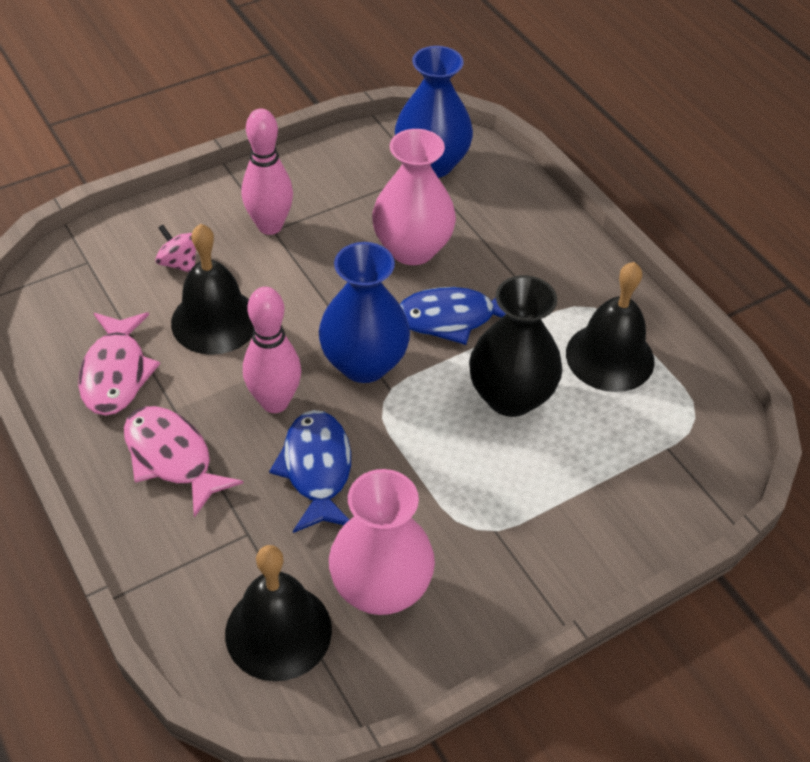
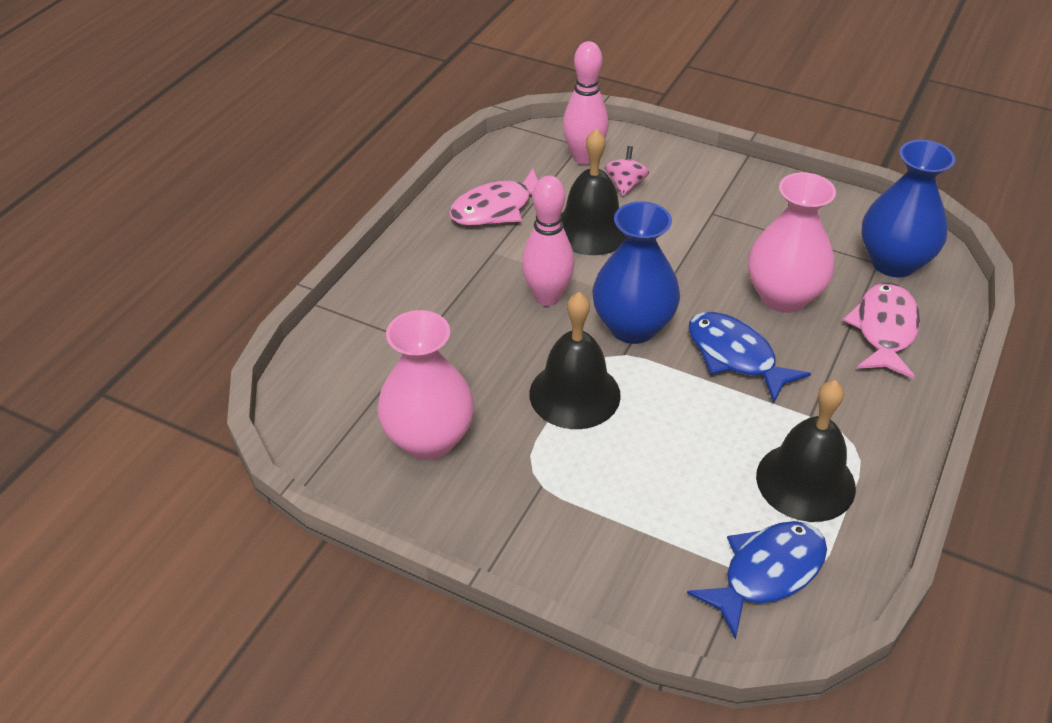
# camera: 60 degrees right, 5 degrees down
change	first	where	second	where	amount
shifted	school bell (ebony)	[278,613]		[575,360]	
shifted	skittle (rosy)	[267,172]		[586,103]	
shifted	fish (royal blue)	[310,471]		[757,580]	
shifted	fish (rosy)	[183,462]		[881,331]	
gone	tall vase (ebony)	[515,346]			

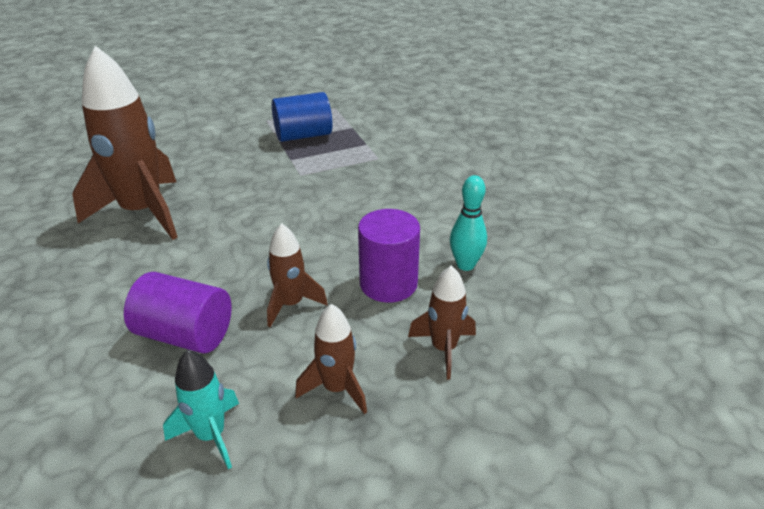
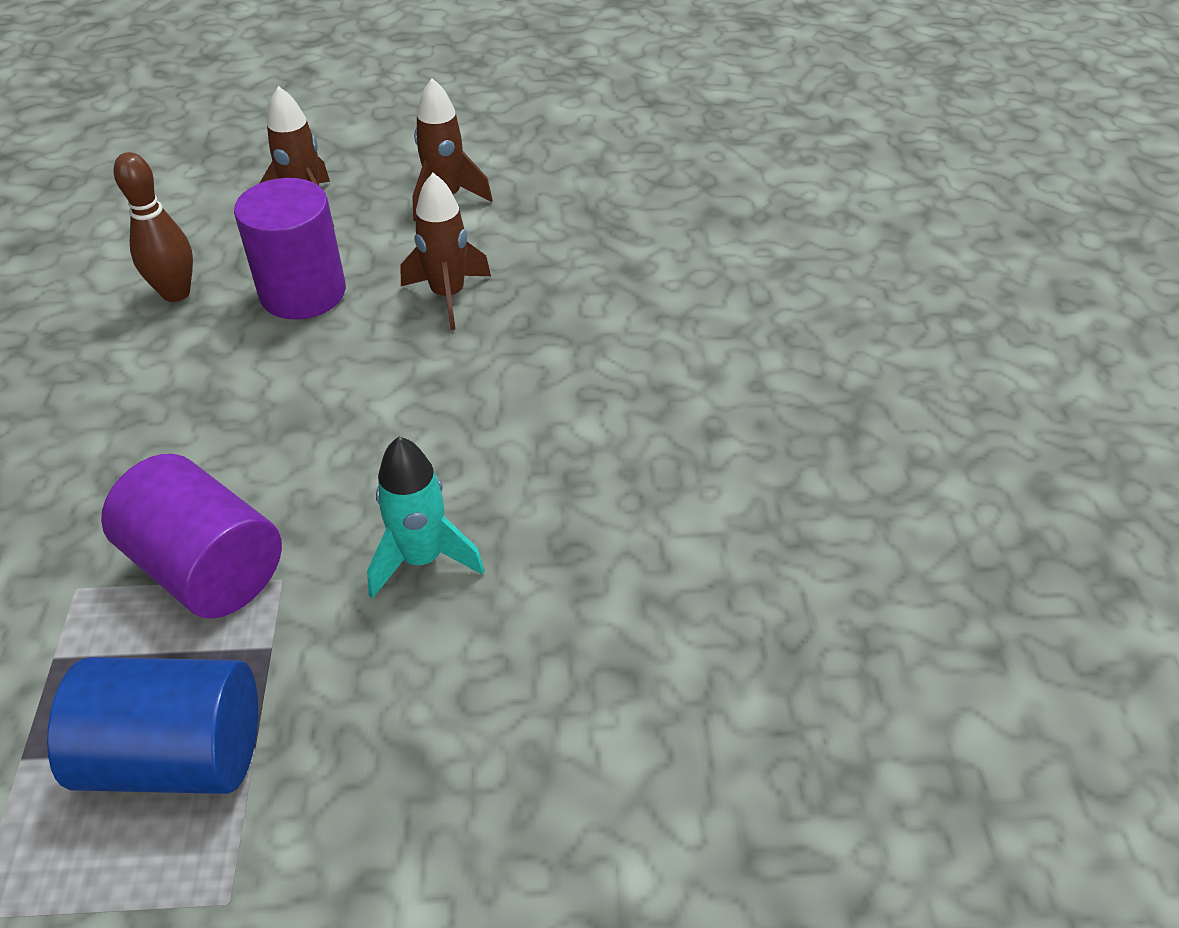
# camera: 160 degrees left, 10 degrees up
change	first	where	second	where	amount
shifted	cylinder (purple)	[178,313]		[191,536]	
repainted	skittle (turquoise)	[468,223]	skittle (dark brown)	[153,227]	
shifted	spaceship (turquoise)	[201,409]		[426,518]	
gone	spaceship (dark brown)	[125,143]			

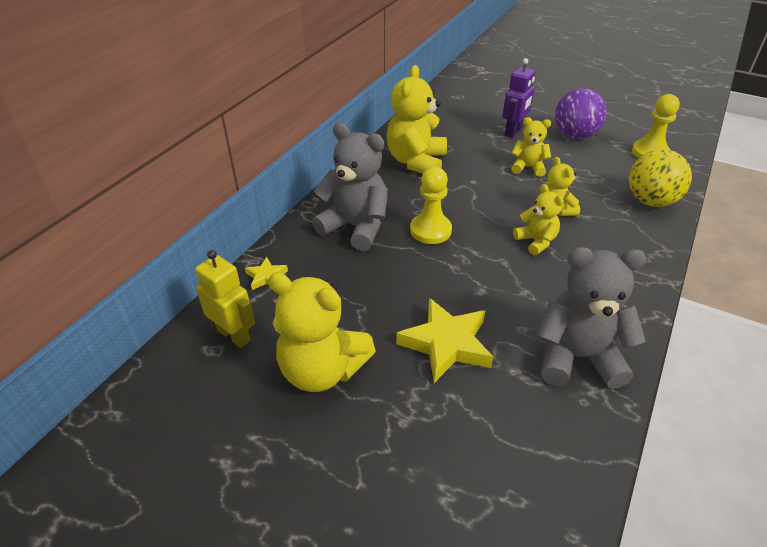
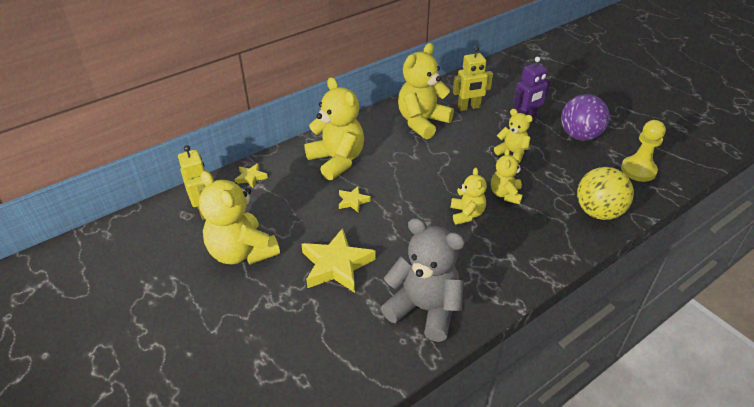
# camera: 25 degrees right, 0 degrees up
change	first	where	second	where	amount
repainted	teddy (grey)	[350,187]	teddy (yellow)	[334,128]	
new			five-pointed star (yellow)	[355,199]	
new			toy robot (yellow)	[473,78]	
gone	game pawn (yellow)	[431,205]			

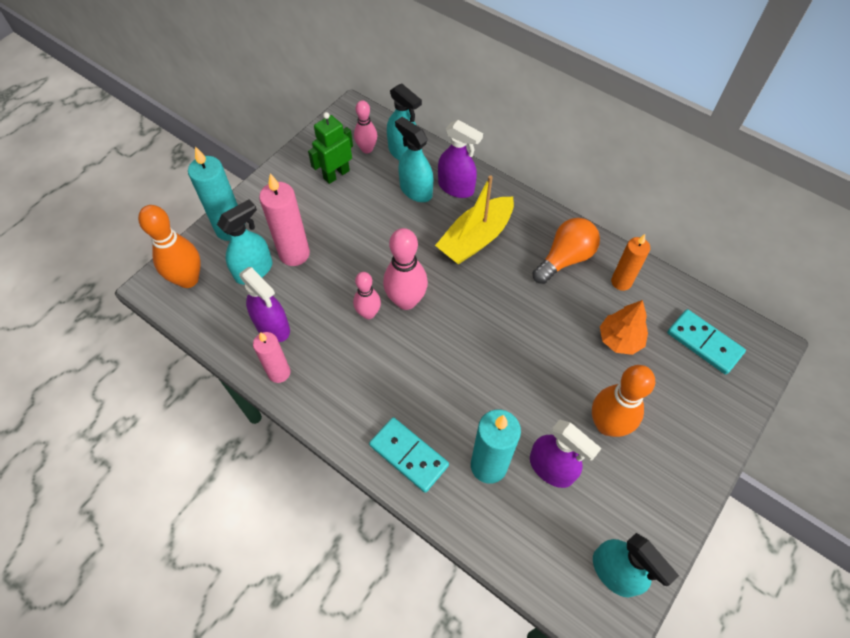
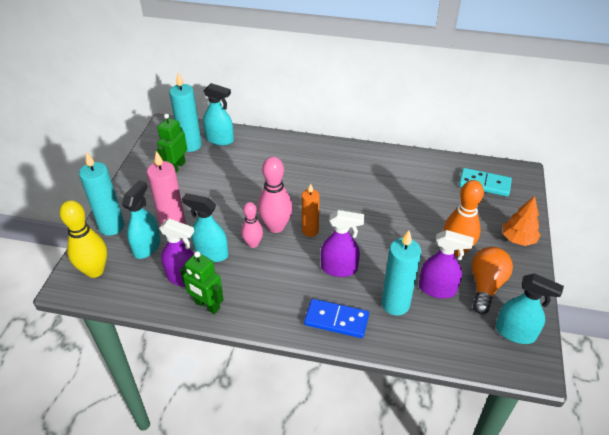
# camera: 25 degrees left, 15 degrees down
change	first	where	second	where	amount
repainted	skittle (orange-coloured)	[169,246]	skittle (yellow)	[83,239]	
swapped	skittle (rosy)	[365,127]	wax candle (turquoise)	[185,112]	
swapped	wax candle (rosy)	[271,357]	toy robot (leaf-green)	[202,282]	
shifted	spray bottle (turquoise)	[414,159]		[205,227]	
shifted	wax candle (orange-coloured)	[630,262]		[311,210]	
repainted	domino (turquoise)	[409,455]	domino (royal blue)	[336,318]	
shifted	spray bottle (purple)	[460,159]		[342,243]	
shifted	lightbulb (orange-coloured)	[566,251]		[492,280]	
shifted	toy tree (orange-coloured)	[624,327]		[521,221]	
gone	toy boat (yellow)	[474,220]			

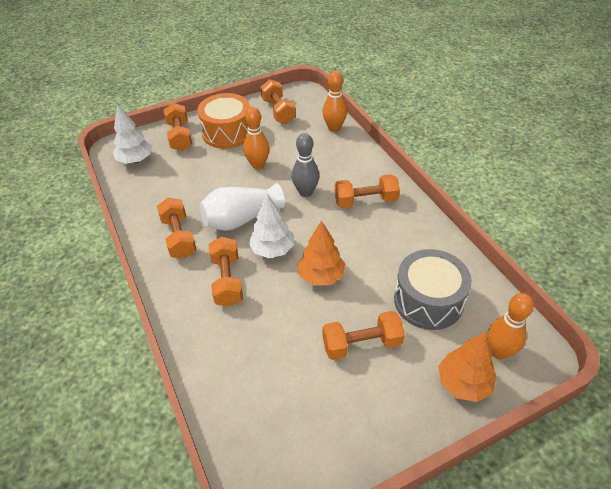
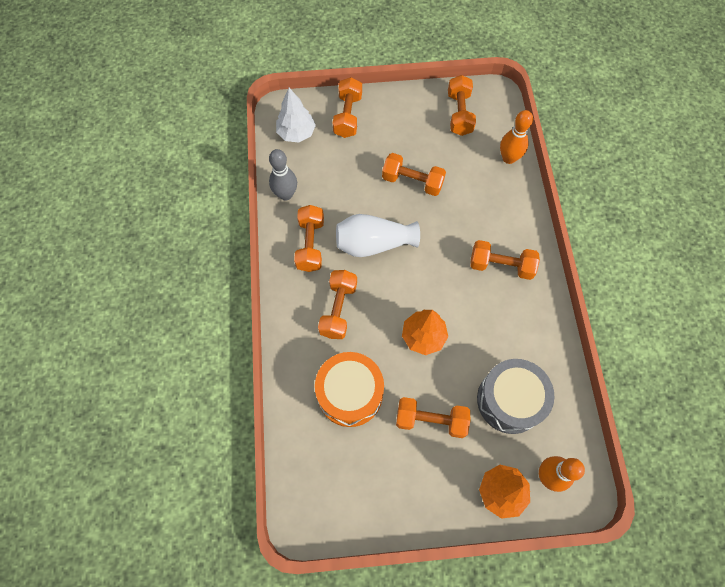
# camera: 20 degrees right, 20 degrees up
change	first	where	second	where	amount
shifted	skittle (grey)	[305,165]		[283,174]	
shifted	snare drum (orange-coloured)	[223,121]		[349,389]	
swapped	skittle (orange-coloured)	[256,138]	free weight (orange-coloured)	[414,174]	
gone	toy tree (pure white)	[271,226]			

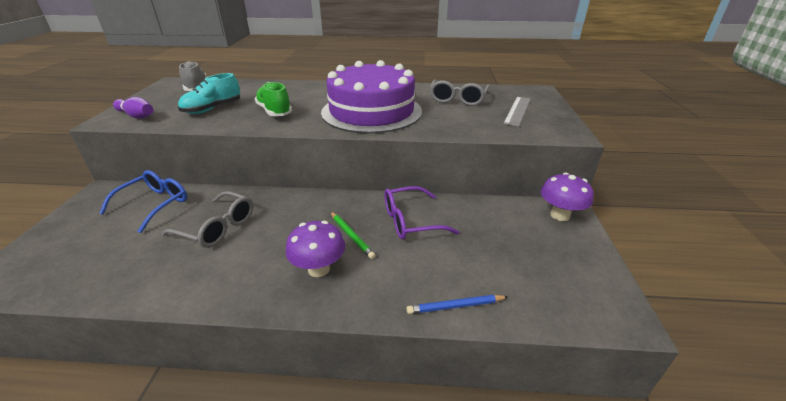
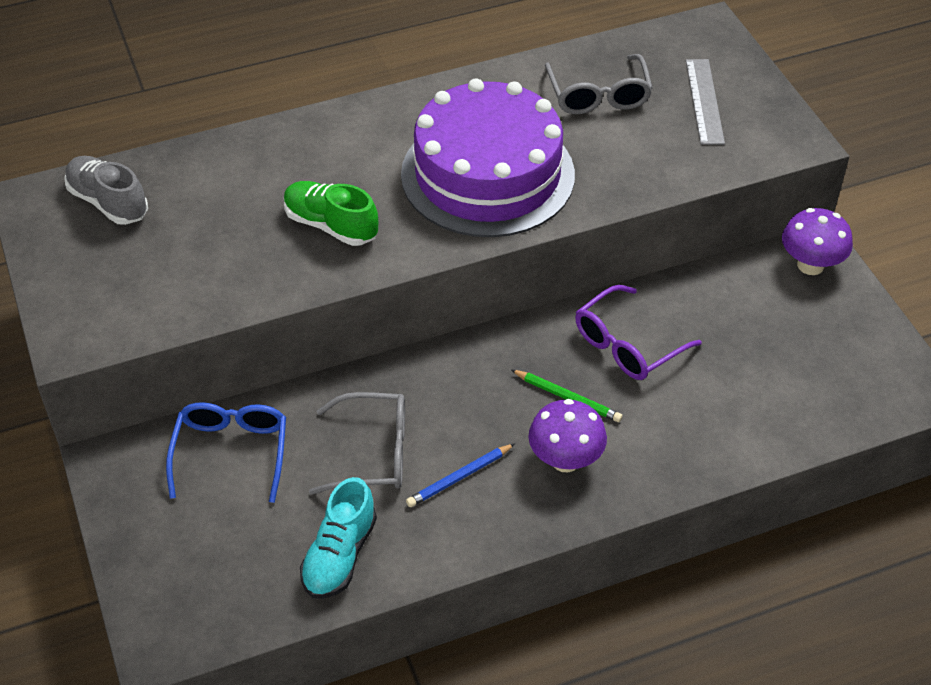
# camera: 25 degrees left, 15 degrees up
change	first	where	second	where	amount
shifted	lace-up shoe (turquoise)	[209,93]		[338,538]	
shifted	pencil (royal blue)	[457,304]		[460,475]	
gone	skittle (purple)	[133,108]			

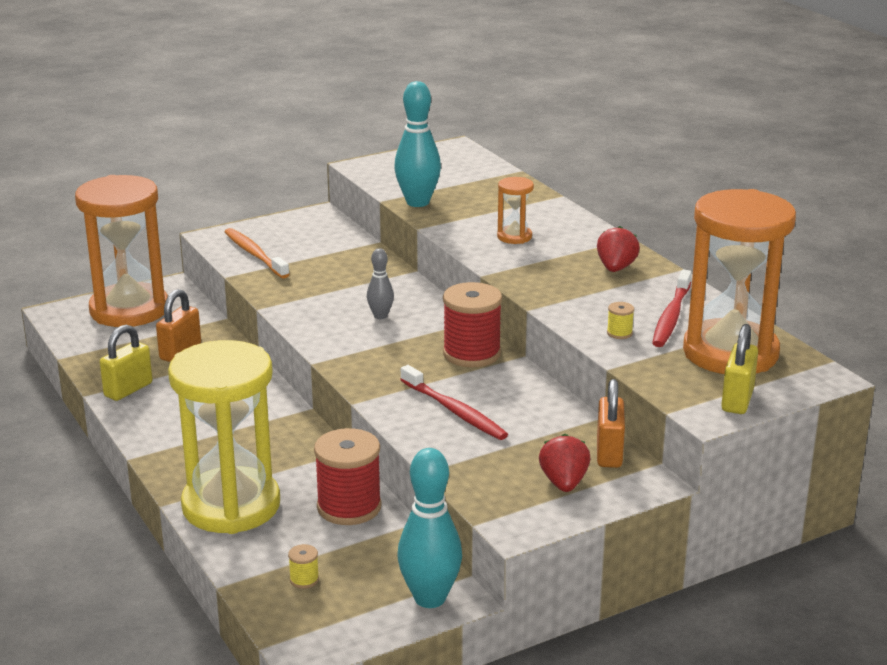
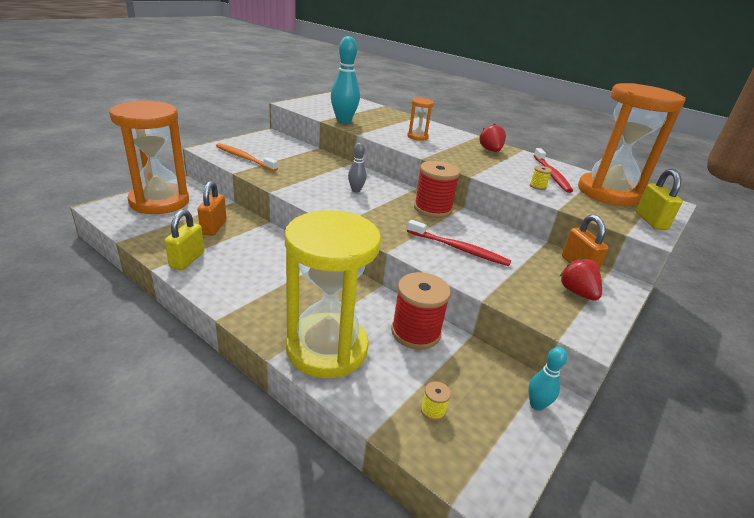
# camera: 25 degrees left, 5 degrees up
change	first	where	second	where	amount
scaled	skittle (turquoise)	[429,528]		[547,379]	x0.54

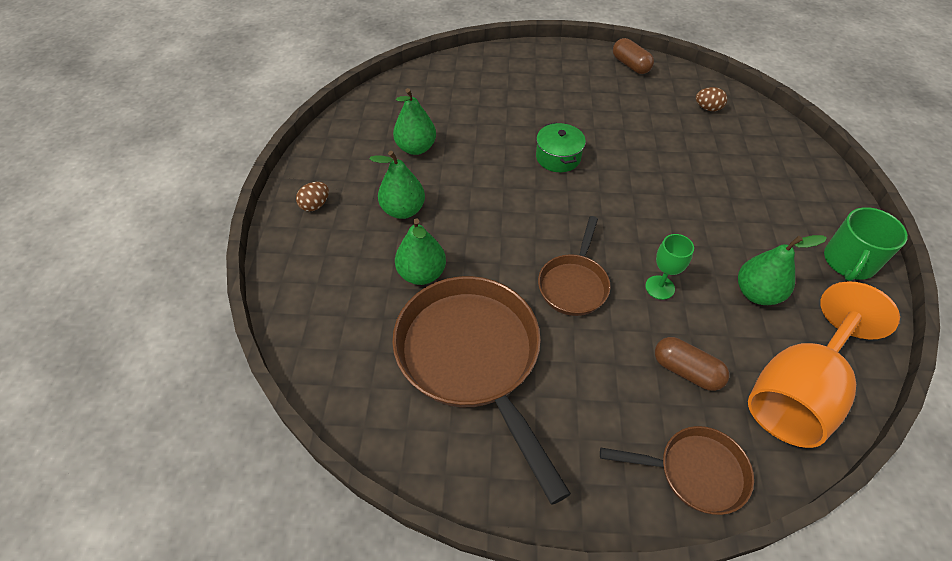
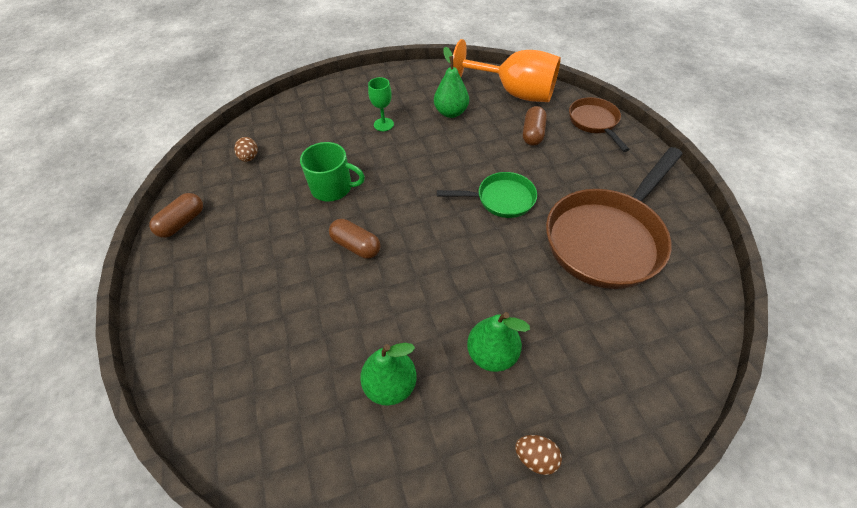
# camera: 110 degrees left, 0 degrees up
change	first	where	second	where	amount
shifted	coffee mug (leaf-green)	[866,244]		[332,172]	
swapped	pot (leaf-green)	[561,147]	pill shape (dark brown)	[355,239]	
shifted	goblet (leaf-green)	[669,267]		[381,104]	
repainted	skillet (dark brown)	[574,266]	skillet (leaf-green)	[487,195]	
gone	toy pear (leaf-green)	[420,251]			

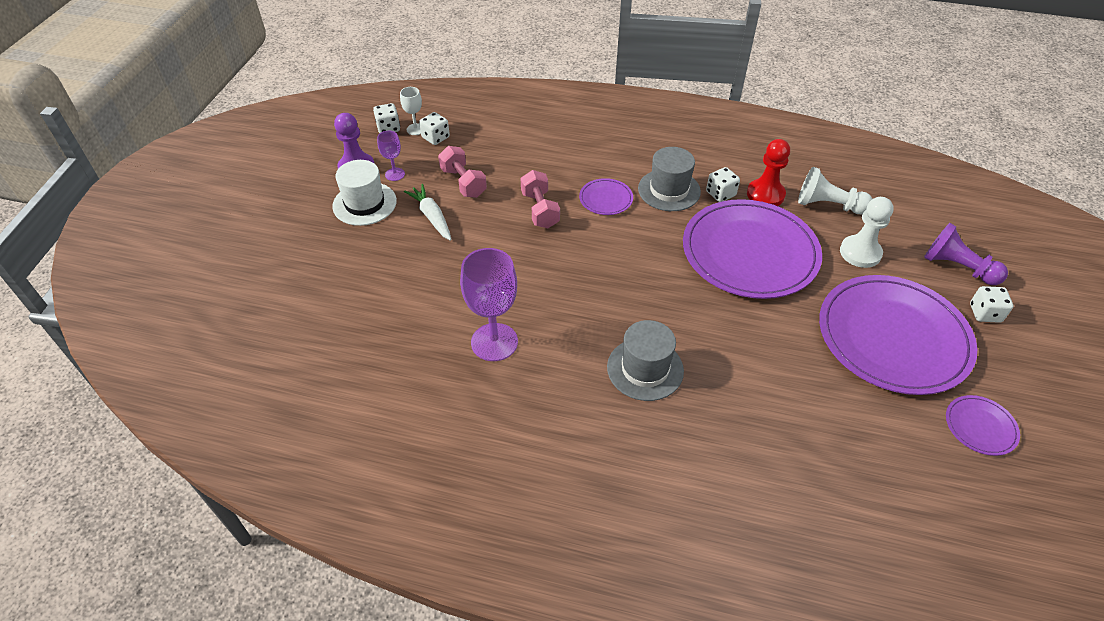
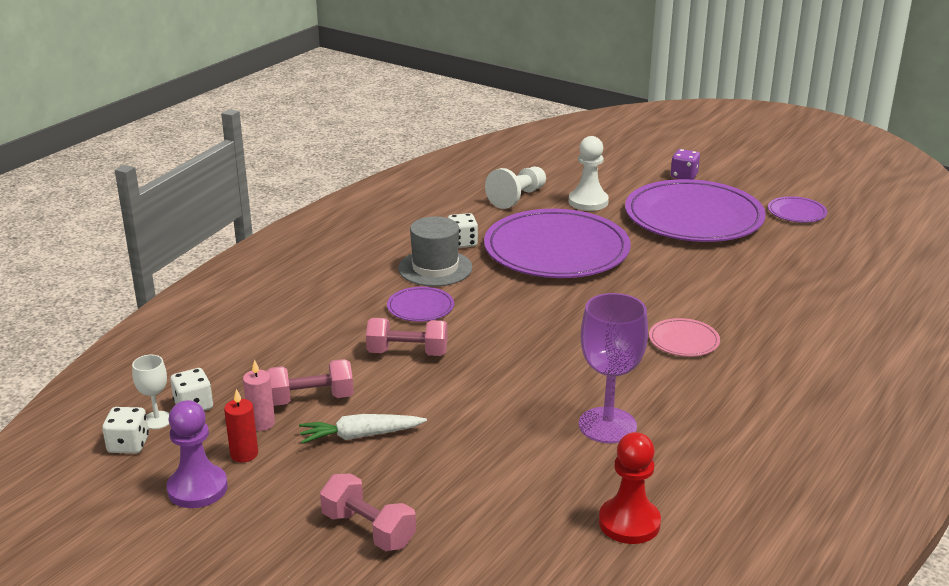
# camera: 70 degrees left, 20 degrees down
change	first	where	second	where	amount
swapped	goblet (purple)	[391,156]	wax candle (red)	[241,425]	
new			wax candle (rosy)	[259,395]	
new			free weight (rosy)	[368,512]	
shifted	game pawn (red)	[768,172]		[630,488]	
swapped	hat (grey)	[645,360]	plate (rosy)	[684,337]	
repainted	game die (pure white)	[991,304]	game die (purple)	[685,164]	
gone	hat (pure white)	[364,193]			
gone	game pawn (purple)	[966,254]			

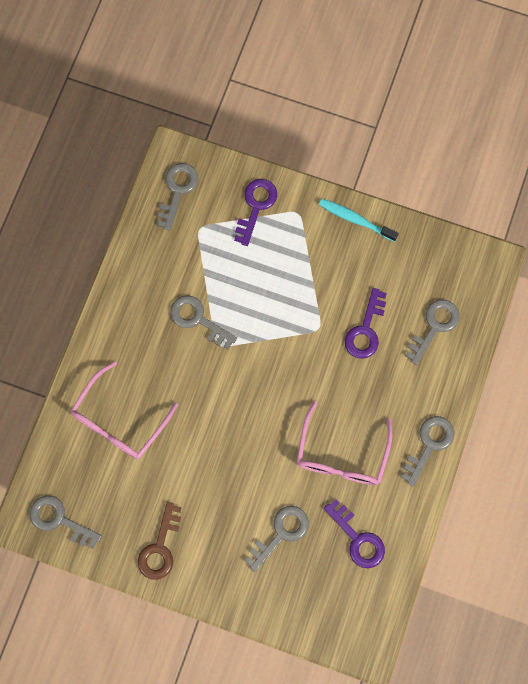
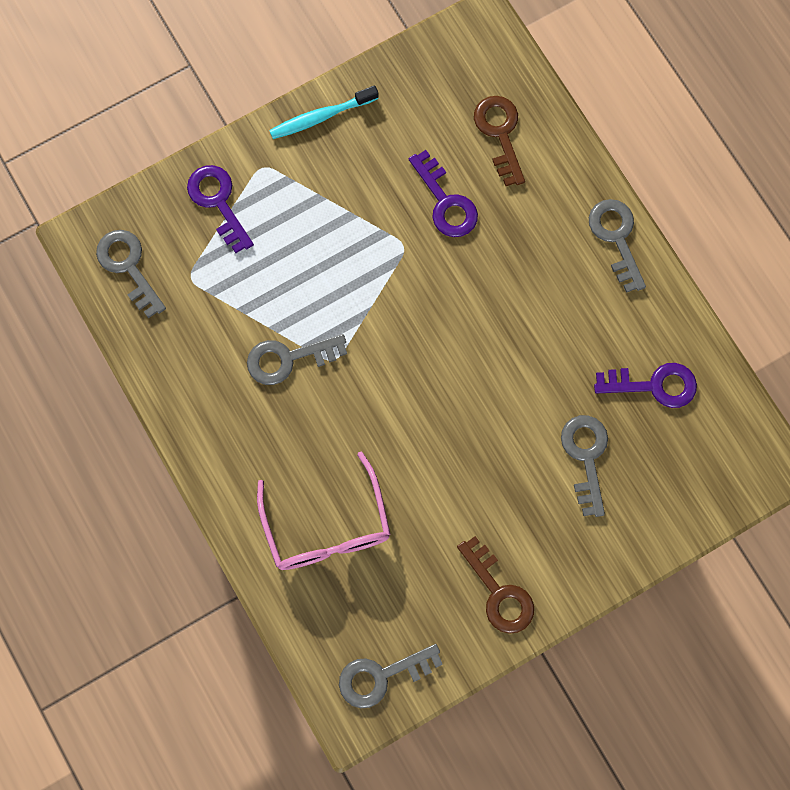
# camera: 50 degrees left, 0 degrees up
change	first	where	second	where	amount
repainted	latchkey (grey)	[432,332]	latchkey (dark brown)	[499,141]	
gone	spectacles (rosy)	[344,443]			

